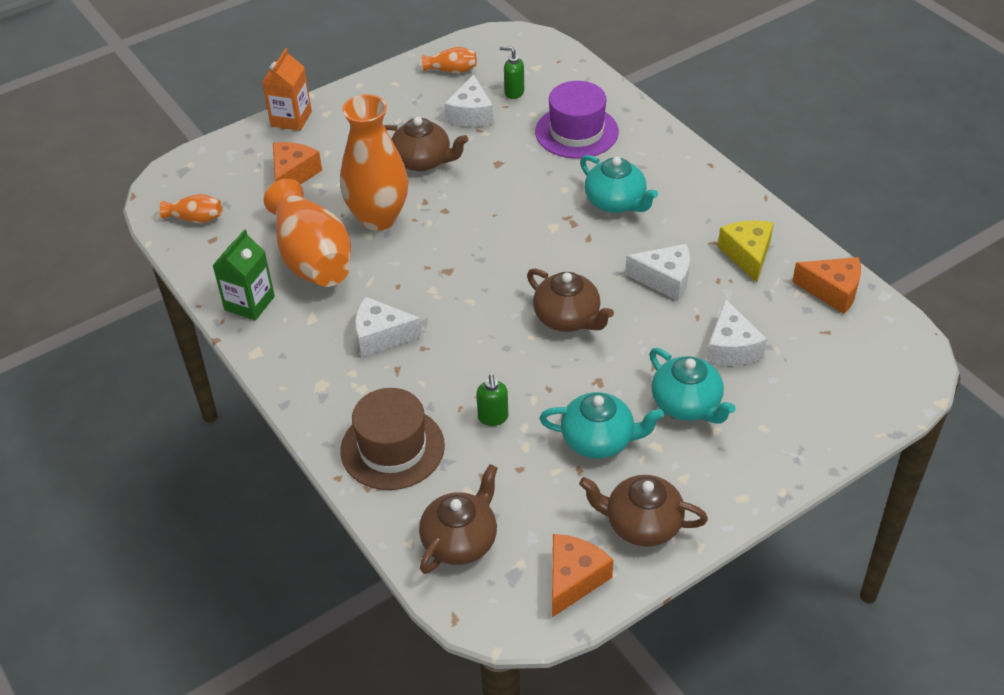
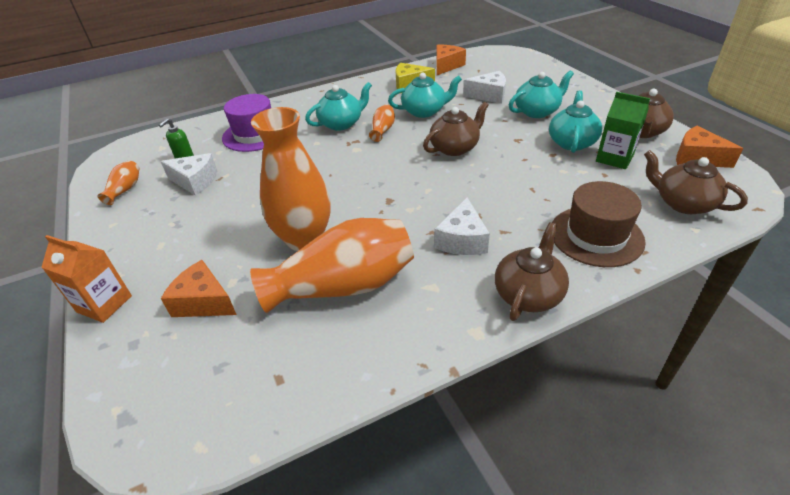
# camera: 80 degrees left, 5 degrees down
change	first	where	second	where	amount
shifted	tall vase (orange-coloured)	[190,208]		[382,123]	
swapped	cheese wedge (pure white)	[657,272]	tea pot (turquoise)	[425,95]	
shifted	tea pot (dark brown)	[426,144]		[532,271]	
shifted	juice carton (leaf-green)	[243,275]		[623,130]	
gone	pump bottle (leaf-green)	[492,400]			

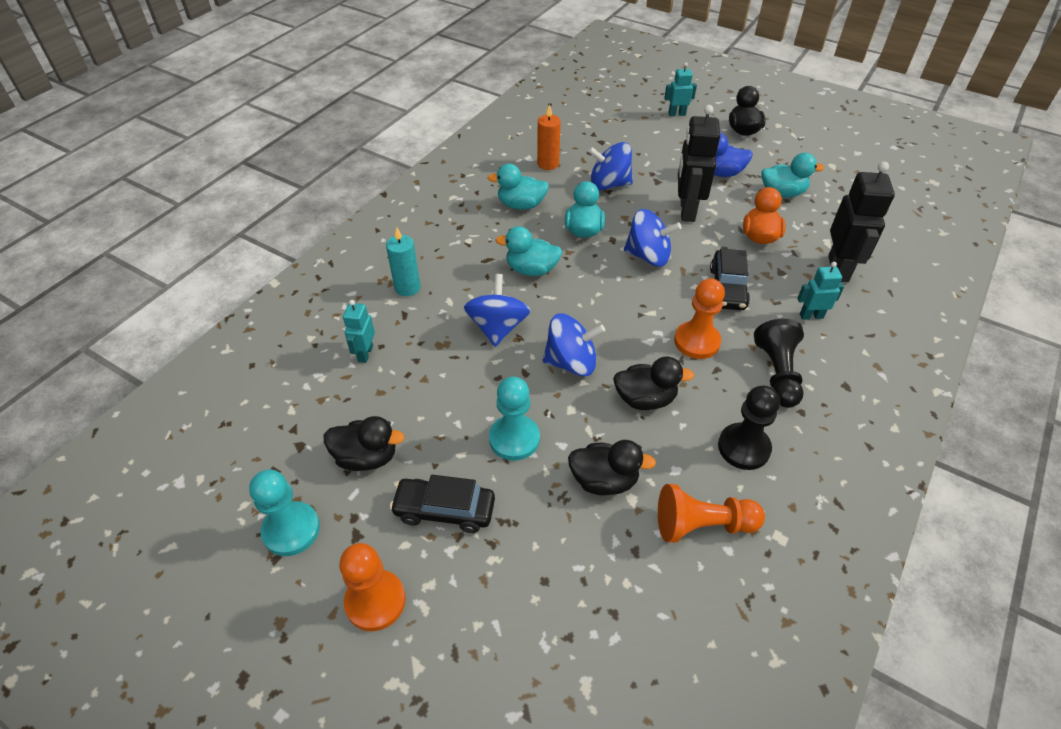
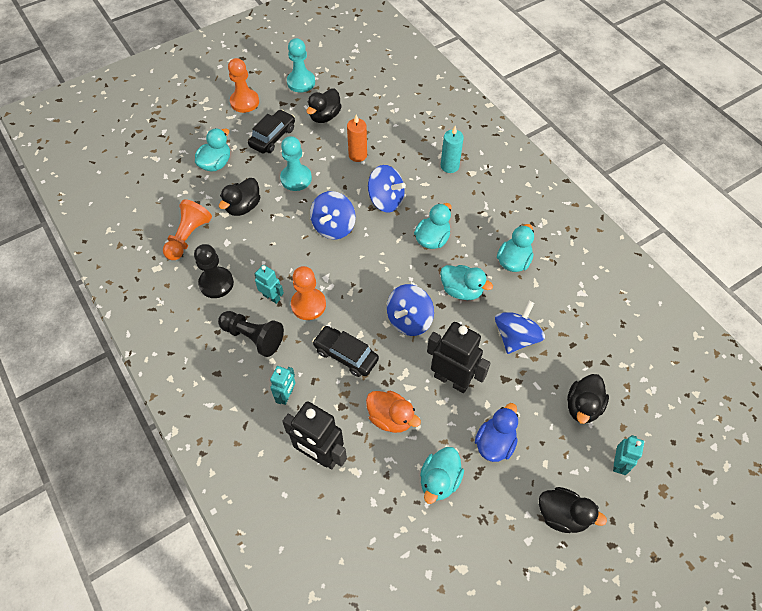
# camera: 115 degrees right, 10 degrees up
change	first	where	second	where	amount
new			toy duck (turquoise)	[212,150]	
shifted	toy robot (turquoise)	[359,331]		[269,284]	
shifted	wax candle (orange-coloured)	[549,137]		[357,138]	
shifted	toy duck (ebony)	[653,383]		[588,399]	

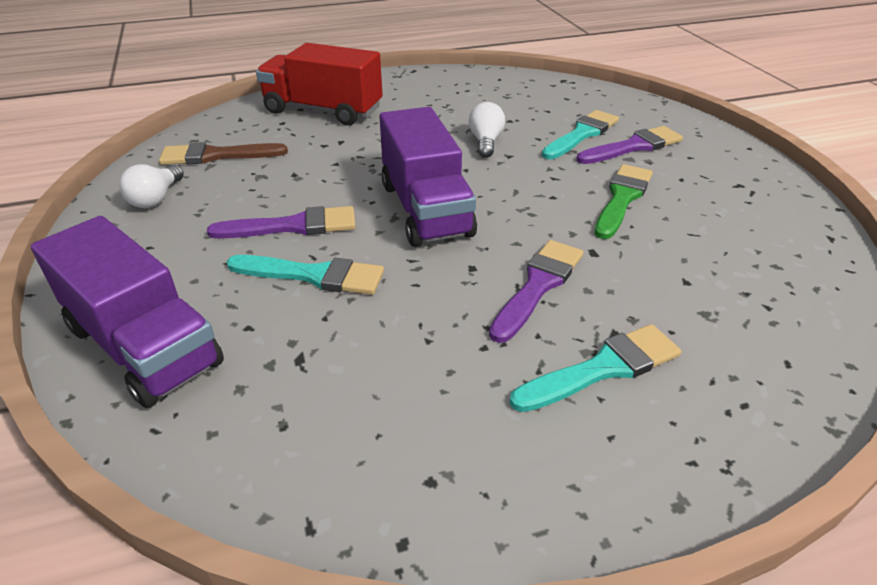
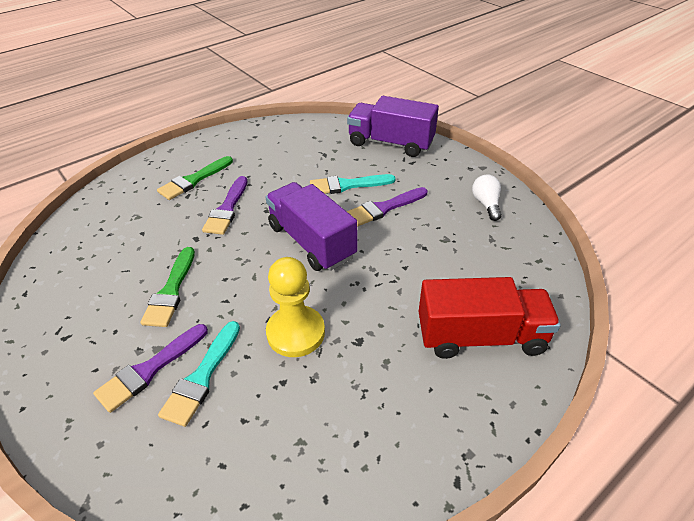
# camera: 160 degrees right, 5 degrees up
change	first	where	second	where	amount
repainted	paintbrush (turquoise)	[595,368]	paintbrush (leaf-green)	[195,178]	
swapped	lightbulb (pure white)	[487,130]	game pawn (yellow)	[295,307]	
gone	paintbrush (dark brown)	[223,153]			

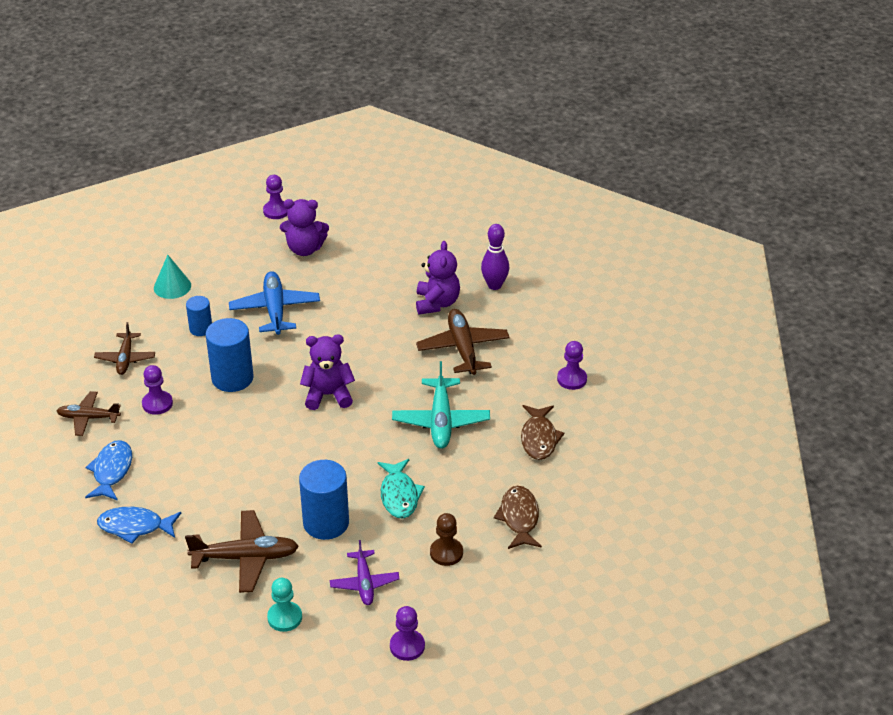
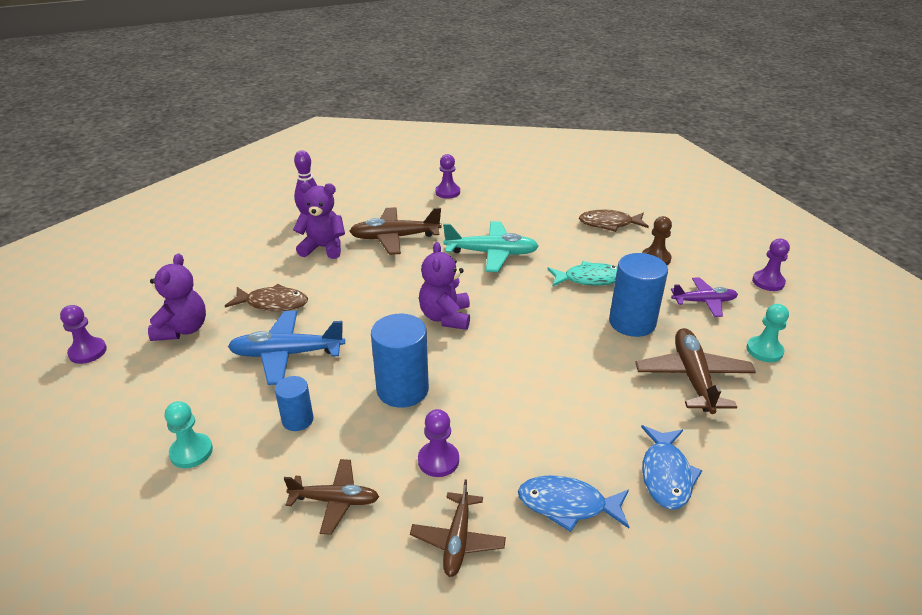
# camera: 85 degrees left, 5 degrees down
change	first	where	second	where	amount
swapped	cone (turquoise)	[172,277]	game pawn (turquoise)	[189,434]	
shifted	fish (dark brown)	[543,432]		[266,297]	

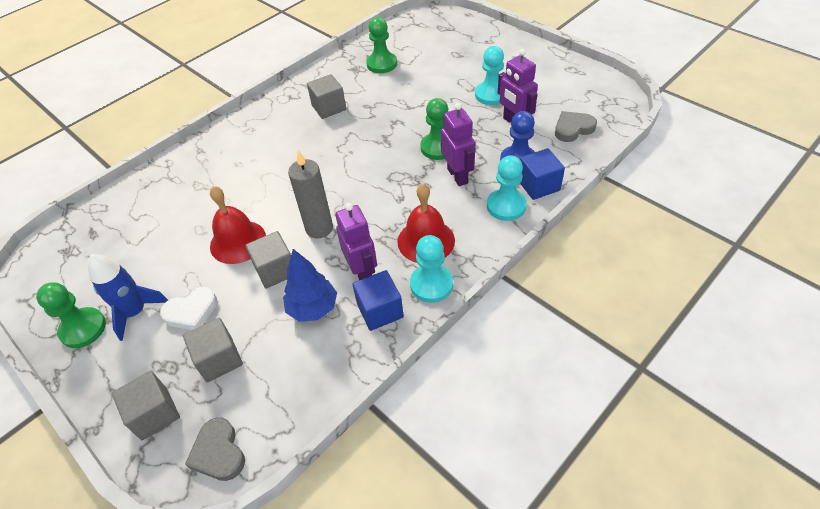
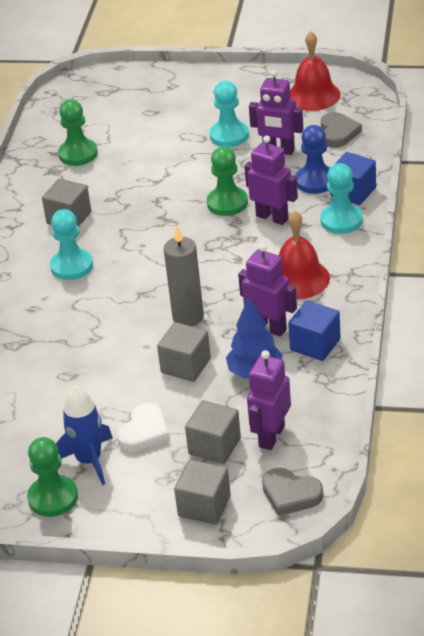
# camera: 35 degrees left, 10 degrees down
change	first	where	second	where	amount
shifted	game pawn (turquoise)	[431,269]		[71,244]	
new			toy robot (purple)	[269,400]	
shifted	school bell (red)	[238,225]		[315,71]	
rotated	heart (grey)	[576,126]		[341,130]	150 degrees clockwise

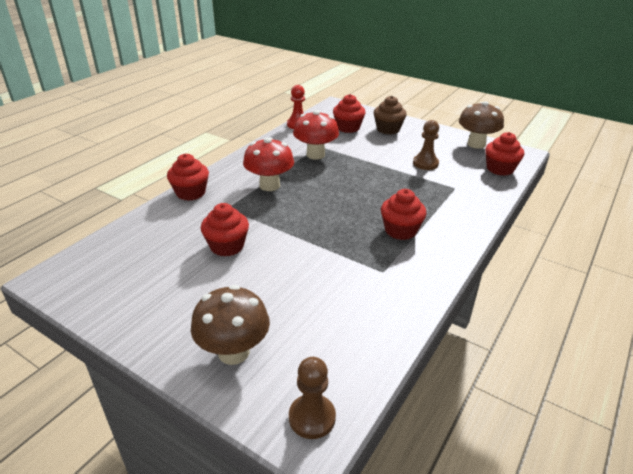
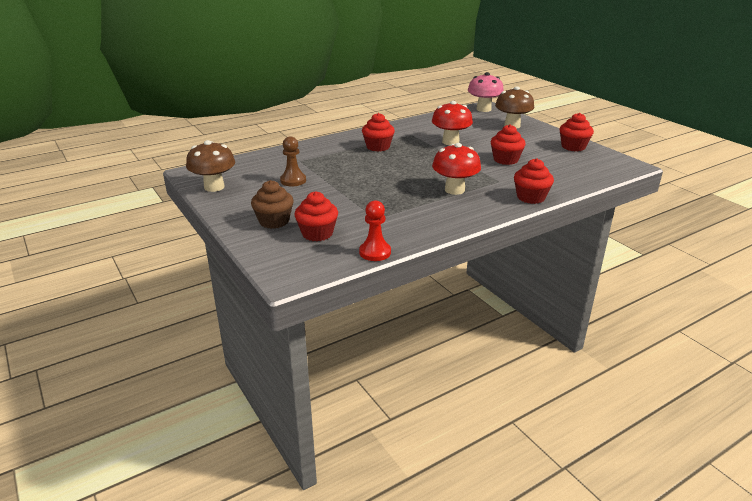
# camera: 155 degrees left, 5 degrees down
change	first	where	second	where	amount
shifted	mushroom (red)	[316,135]		[452,123]	
swapped	game pawn (dark brown)	[312,398]	mushroom (rosy)	[486,92]	
shifted	muffin (red)	[504,154]		[577,132]	

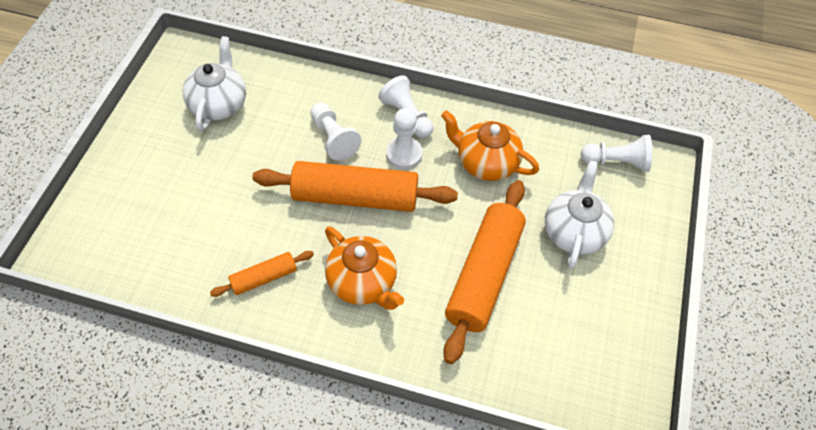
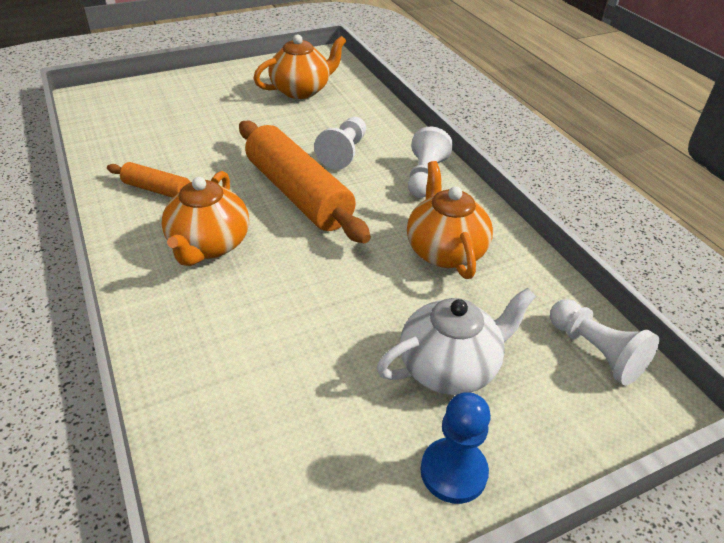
# camera: 50 degrees right, 15 degrees down
change	first	where	second	where	amount
repainted	tea pot (pure white)	[214,83]	tea pot (orange-coloured)	[299,66]	
new			game pawn (royal blue)	[456,448]	
gone	game pawn (pure white)	[404,138]			
gone	rolling pin (orange-coloured)	[484,272]			

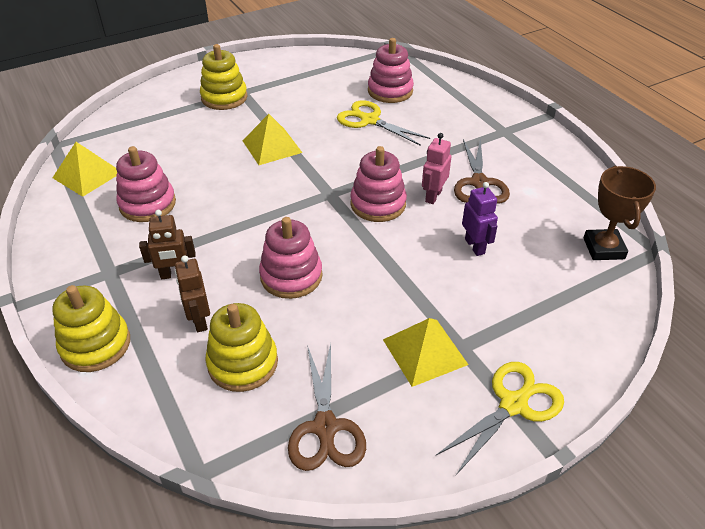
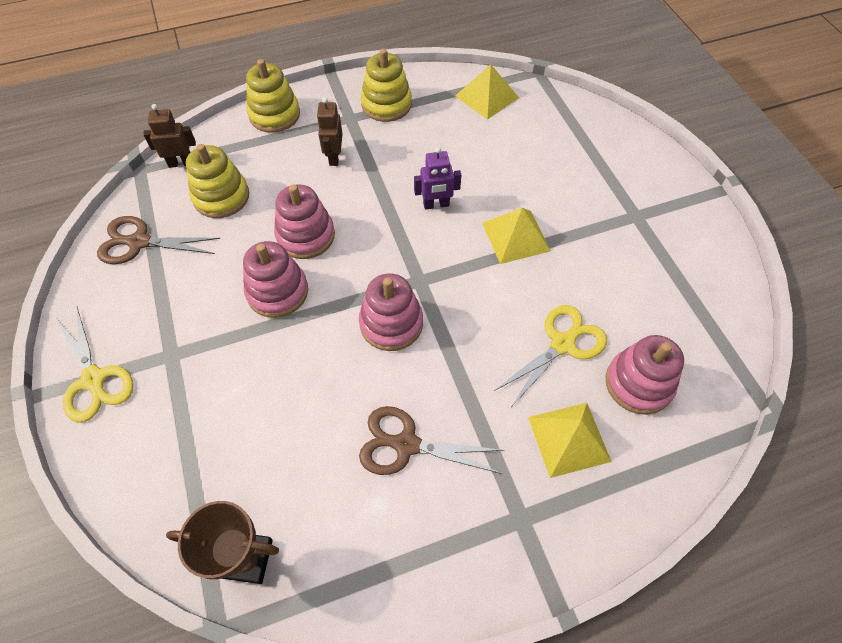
# camera: 100 degrees right, 15 degrees up
change	first	where	second	where	amount
shifted	toy robot (dark brown)	[192,294]		[169,136]	
shifted	stacking toy (rosy)	[146,184]		[275,279]	
shifted	stacking toy (yellow)	[223,77]		[386,85]	
shifted	toy robot (purple)	[480,219]		[437,178]	
shifted	pyramid shape (yellow)	[425,352]		[570,440]	
gone	toy robot (rosy)	[437,168]			

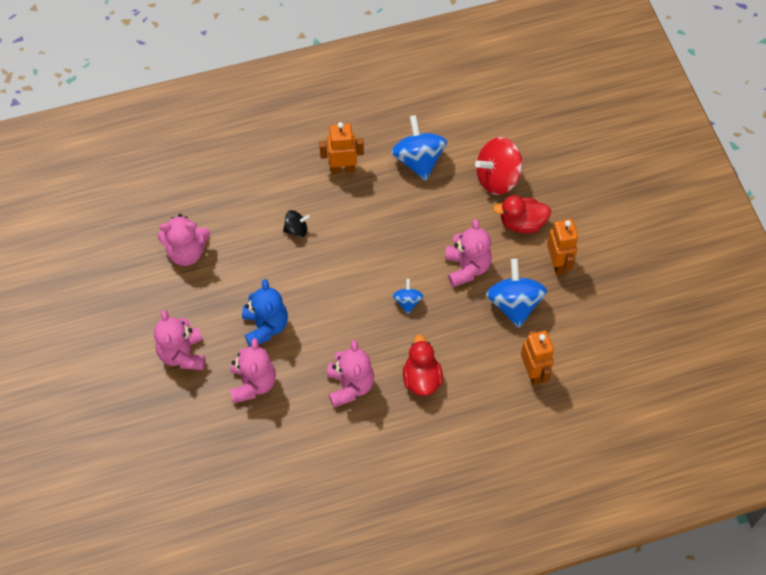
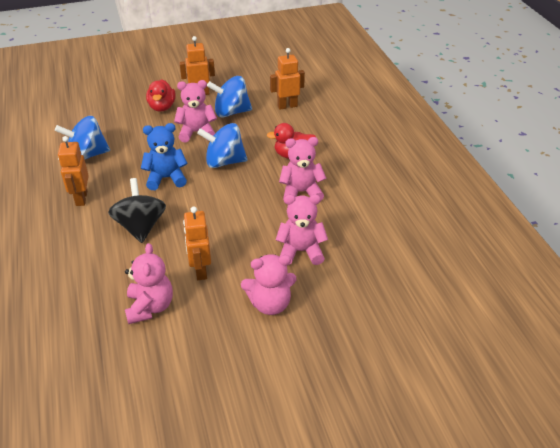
# camera: 90 degrees left, 20 degrees down
change	first	where	second	where	amount
scaled	toy top (ebony)	[296,223]		[137,210]	x1.94
shifted	teddy (royal blue)	[265,313]		[164,156]	
new			toy robot (orange-coloured)	[197,243]	
scaled	toy top (royal blue)	[408,296]		[222,145]	x1.94
gone	toy top (red)	[498,166]			

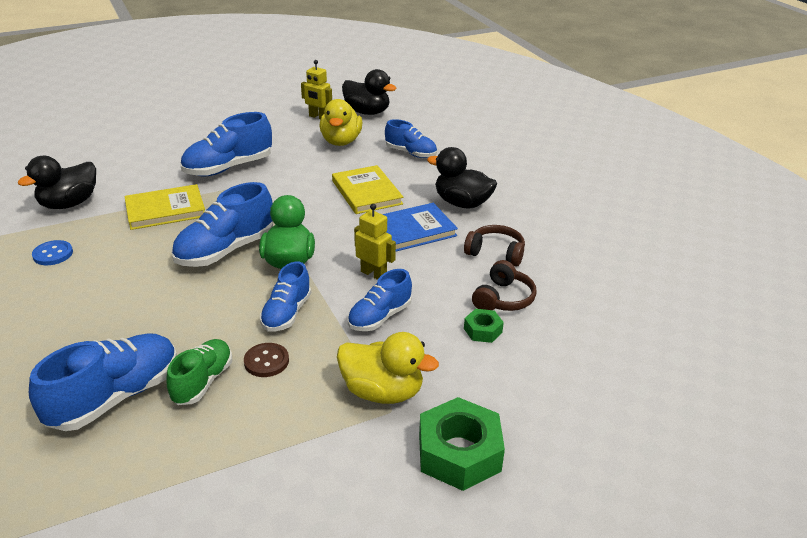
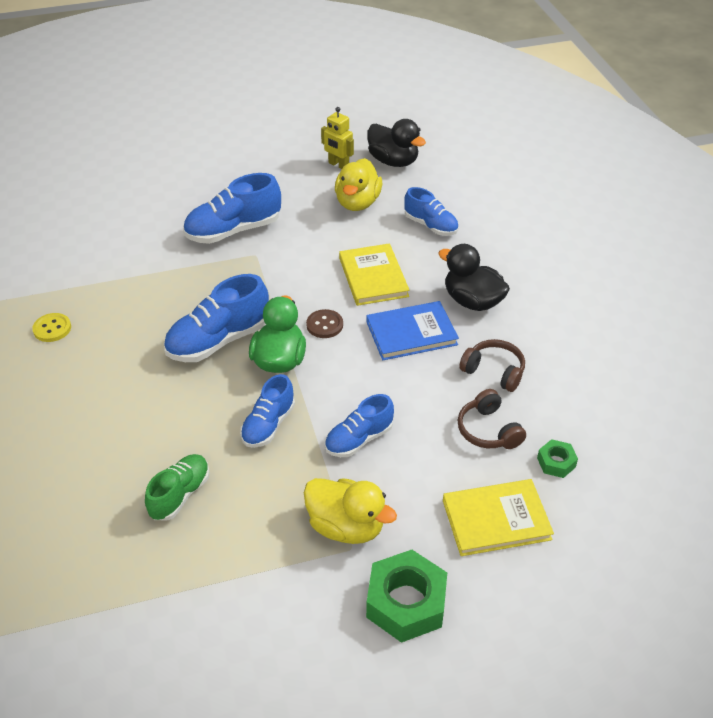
# camera: 10 degrees right, 10 degrees up
change	first	where	second	where	amount
repainted	button (royal blue)	[52,252]	button (yellow)	[51,327]	
shifted	button (dark brown)	[266,360]		[324,323]	
shifted	book (yellow)	[164,207]		[498,517]	
rotated	over-ear headphones (dark brown)	[504,285]		[492,419]	120 degrees clockwise
shifted	nut (leaf-green)	[484,326]		[557,458]	
gone	toy duck (ebony)	[57,182]			
gone	lace-up shoe (royal blue)	[103,382]			
gone	toy robot (yellow)	[375,242]			

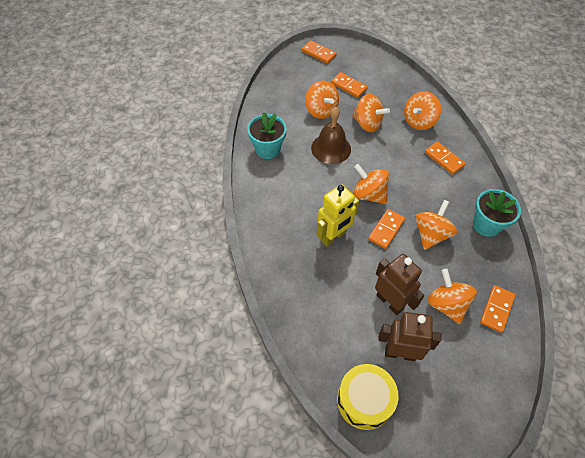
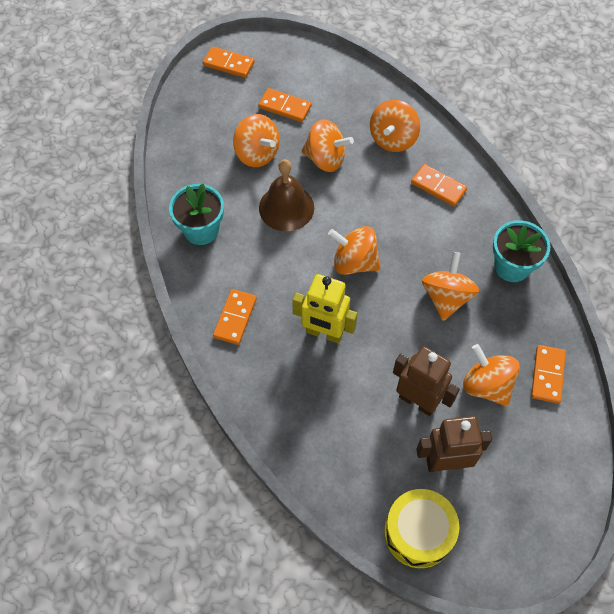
# camera: 15 degrees left, 5 degrees up
change	first	where	second	where	amount
shifted	domino (orange-coloured)	[386,229]		[235,317]	
rotated	toy robot (yellow)	[337,215]		[325,308]	75 degrees clockwise

